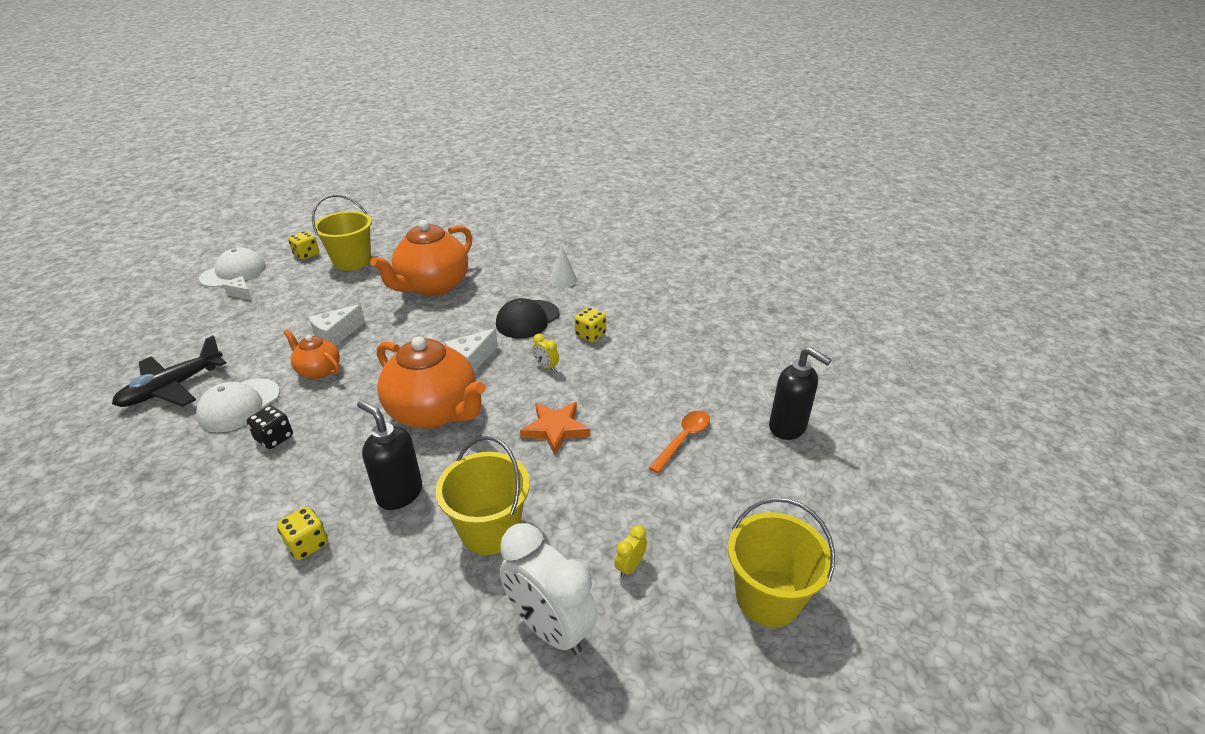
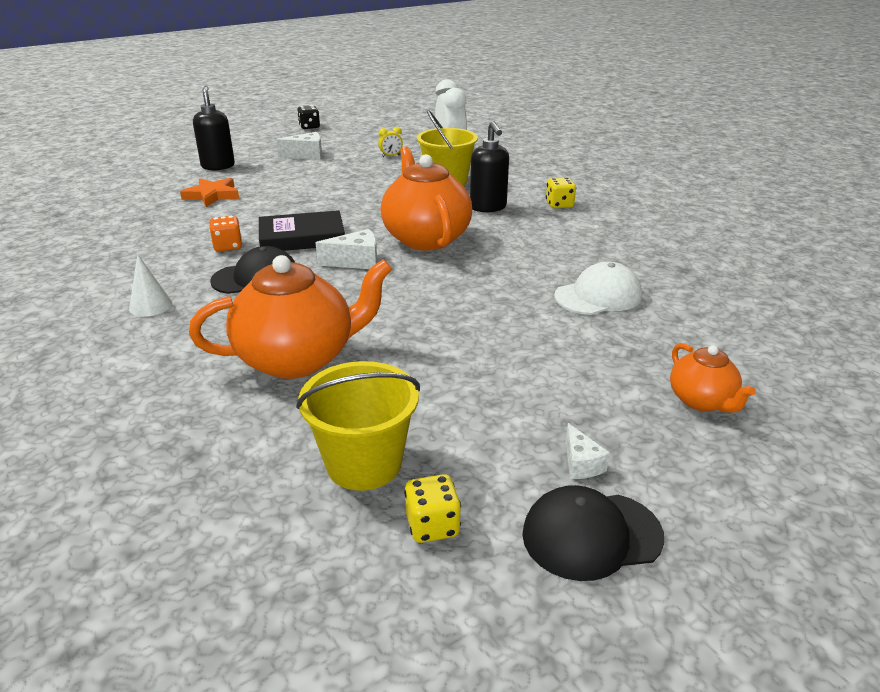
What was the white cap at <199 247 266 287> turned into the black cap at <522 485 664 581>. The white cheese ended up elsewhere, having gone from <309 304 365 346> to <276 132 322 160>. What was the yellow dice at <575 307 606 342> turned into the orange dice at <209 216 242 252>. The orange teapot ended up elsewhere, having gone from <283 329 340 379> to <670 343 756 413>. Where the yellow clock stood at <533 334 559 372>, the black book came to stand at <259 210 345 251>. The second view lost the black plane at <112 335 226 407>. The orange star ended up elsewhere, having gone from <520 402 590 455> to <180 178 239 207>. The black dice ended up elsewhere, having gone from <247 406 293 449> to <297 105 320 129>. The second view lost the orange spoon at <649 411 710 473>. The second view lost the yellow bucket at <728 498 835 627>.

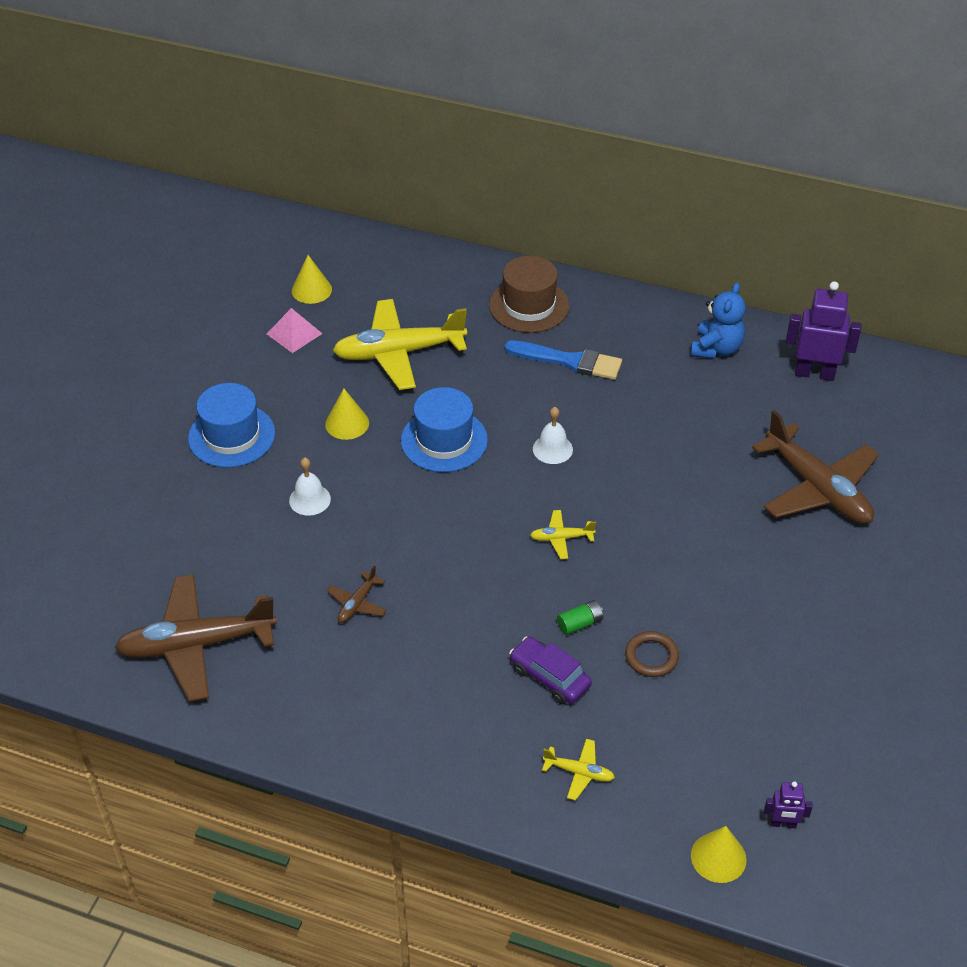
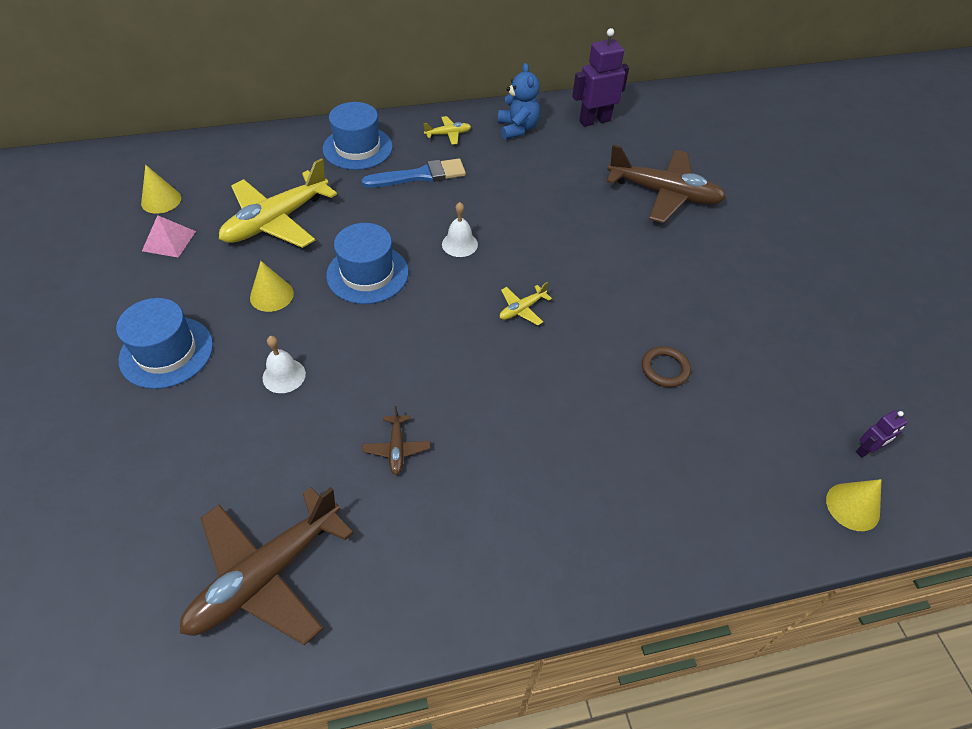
What was the brown hat at <489 256 569 333> turned into the blue hat at <323 102 393 170>. The second view lost the green battery at <557 600 603 635>. The second view lost the purple car at <509 636 592 704>. The yellow plane ended up elsewhere, having gone from <542 739 615 801> to <423 116 471 145>.

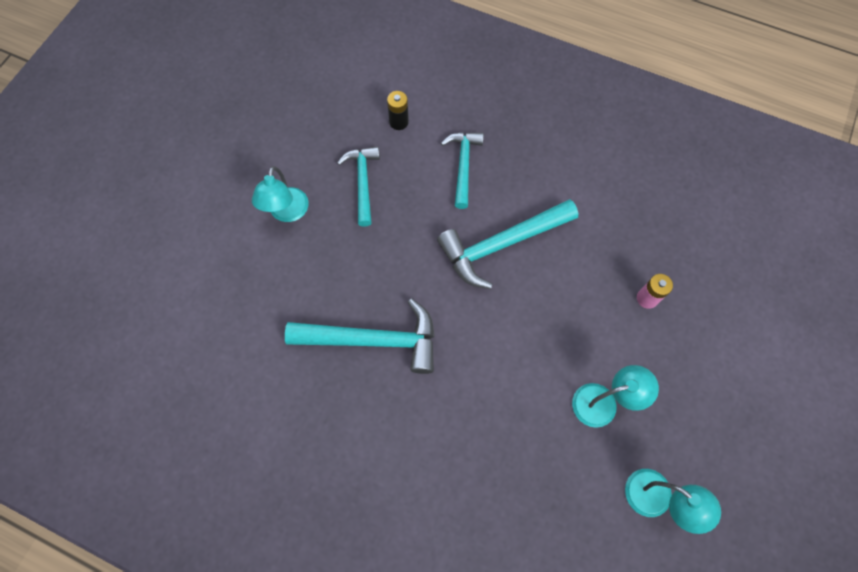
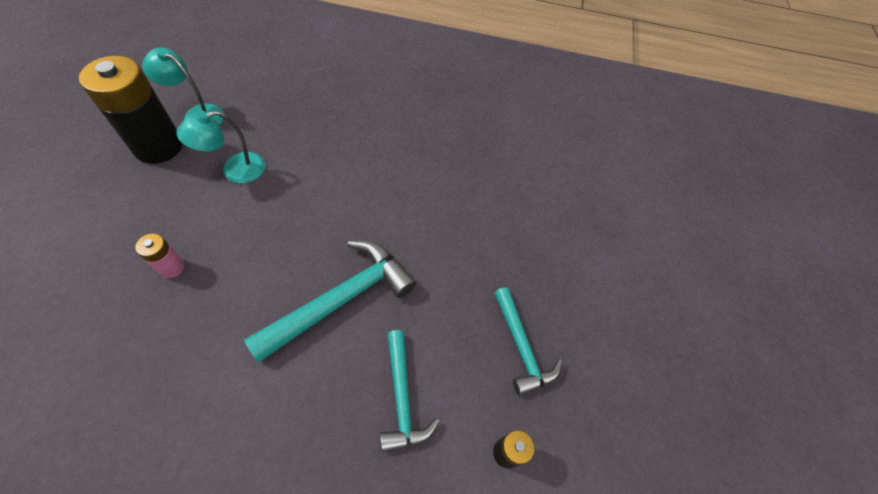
The second view lost the turquoise lamp at <252 166 309 222>. The second view lost the turquoise hammer at <285 299 435 374>. The second view gained the black battery at <79 55 182 164>.

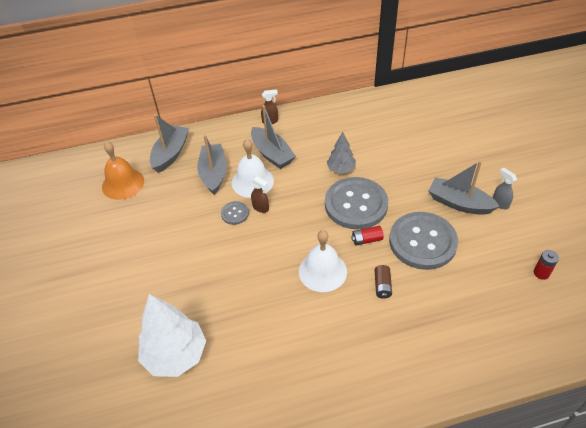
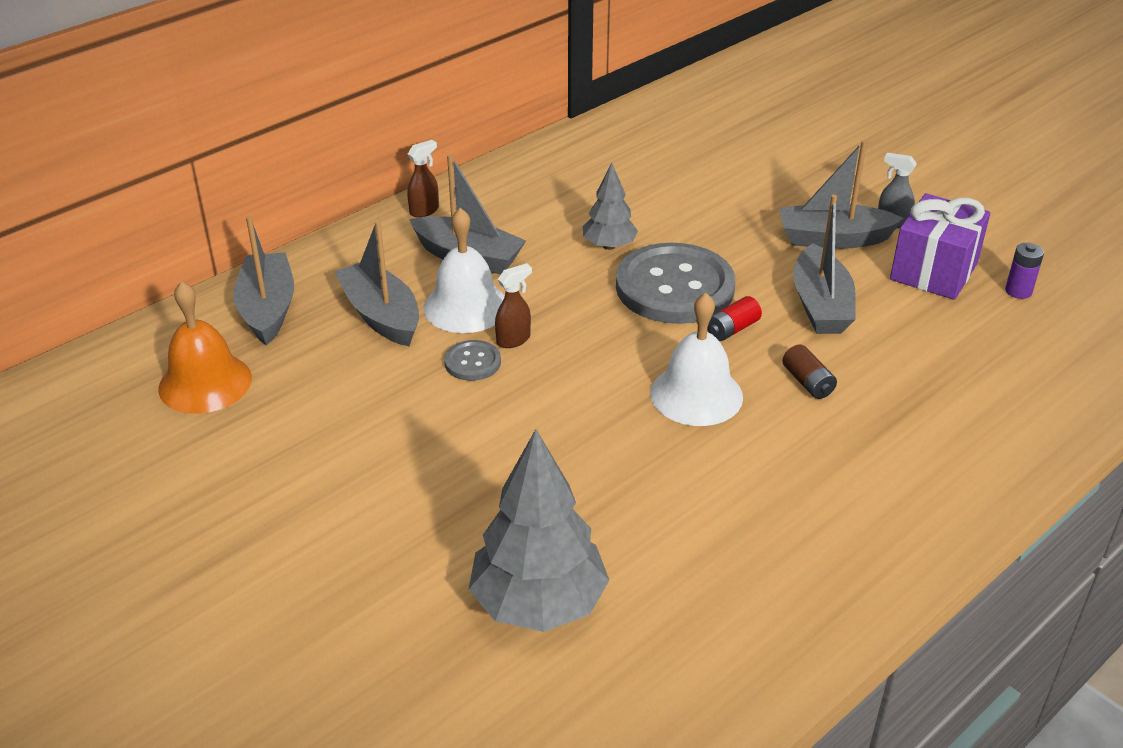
The brown spray bottle at <251 176 269 213> ended up facing another way, 45 degrees counterclockwise from before. Where the grey button stood at <389 212 458 270>, the grey boat came to stand at <793 195 856 334>. What was the red battery at <534 250 559 280> turned into the purple battery at <1005 243 1044 299>. What was the white tree at <138 294 206 377> turned into the grey tree at <469 429 610 632>. The second view gained the purple gift at <890 193 990 300>.

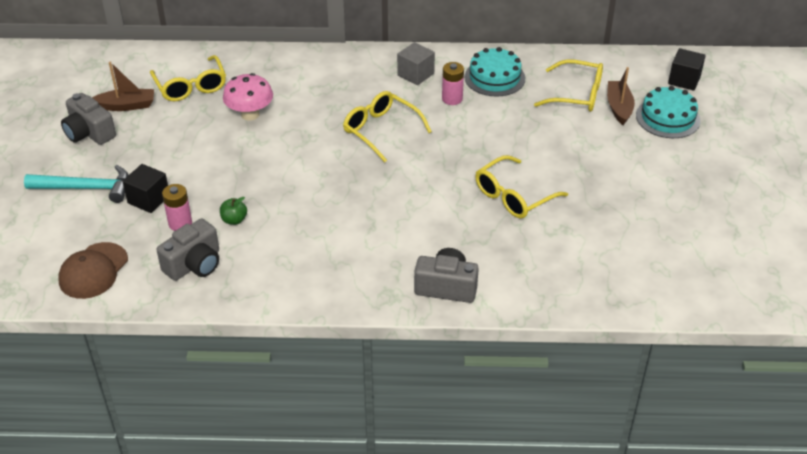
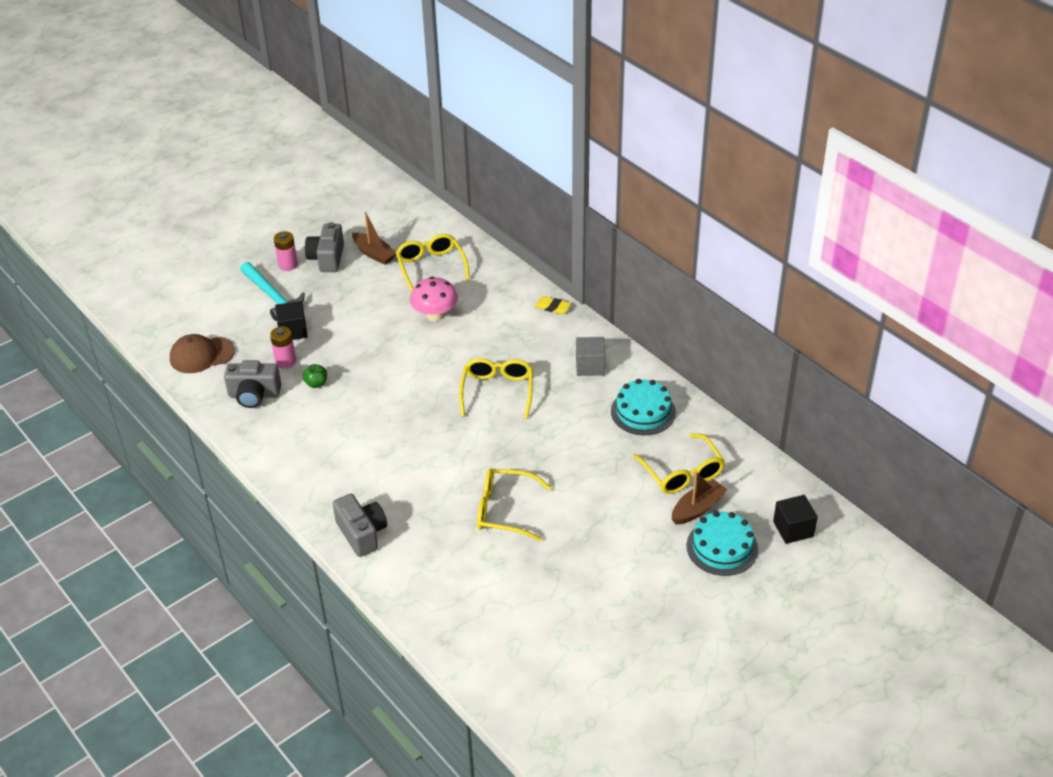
The yellow glasses at <150 55 226 102> ended up facing another way, 135 degrees clockwise from before. The pink battery ended up elsewhere, having gone from <442 62 464 105> to <274 231 298 271>. The second view gained the yellow eraser at <535 296 571 314>.

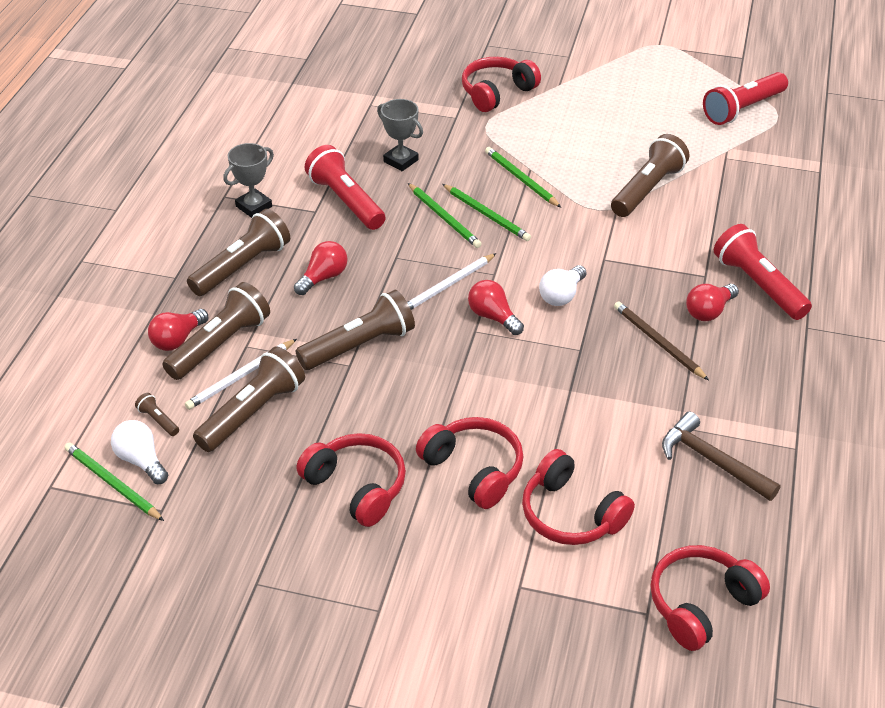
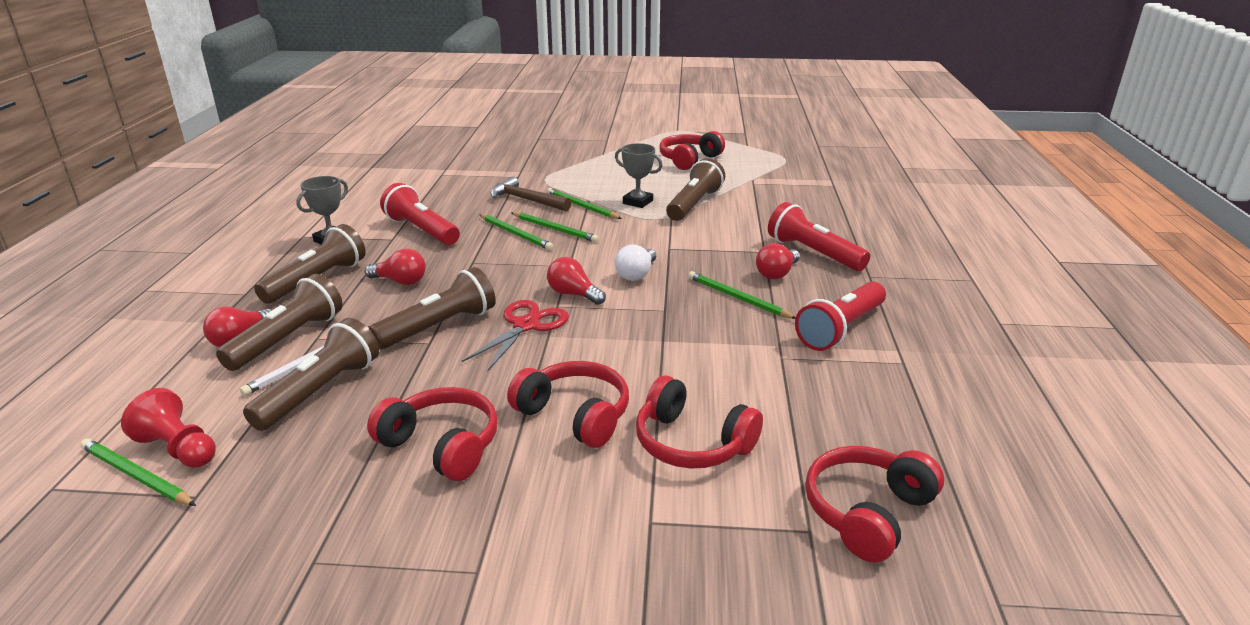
The red headphones ended up elsewhere, having gone from <462 57 541 112> to <659 131 725 170>. The red flashlight ended up elsewhere, having gone from <703 72 788 125> to <795 281 886 351>. The grey trophy ended up elsewhere, having gone from <377 99 423 171> to <615 143 663 208>. The red light bulb at <294 241 348 295> ended up facing another way, 75 degrees clockwise from before. The second view lost the white pencil at <407 253 497 310>. What was the brown pencil at <614 301 709 380> turned into the green pencil at <688 271 796 319>. The second view lost the brown flashlight at <135 393 179 436>. The brown hammer ended up elsewhere, having gone from <662 412 781 501> to <490 176 571 211>. Where the white light bulb stood at <111 420 168 484>, the red pawn came to stand at <121 388 216 468>. The second view gained the red scissors at <462 300 569 372>.

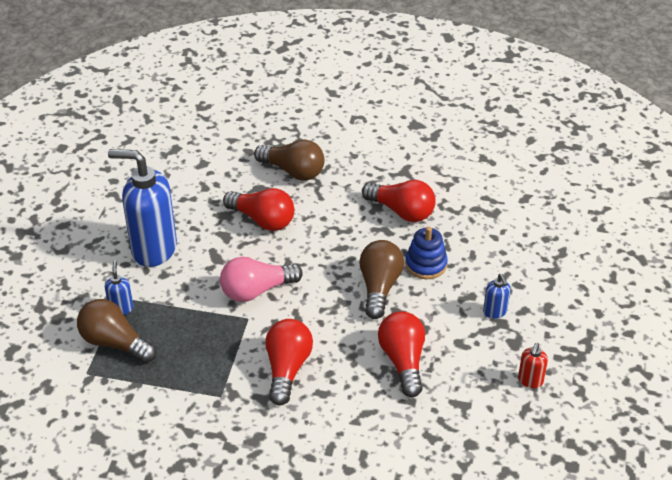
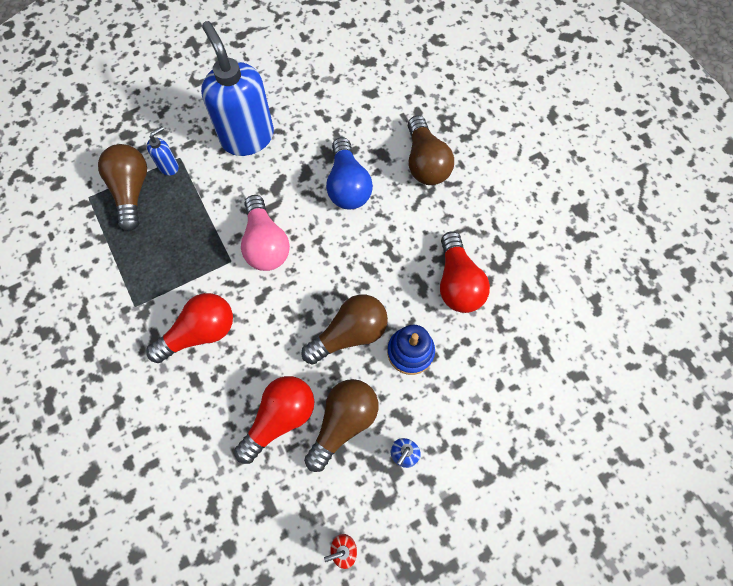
What was the red light bulb at <223 188 294 231> turned into the blue light bulb at <326 137 373 210>. The pink light bulb at <220 257 303 302> ended up facing another way, 135 degrees counterclockwise from before. The second view gained the brown light bulb at <304 379 379 472>.

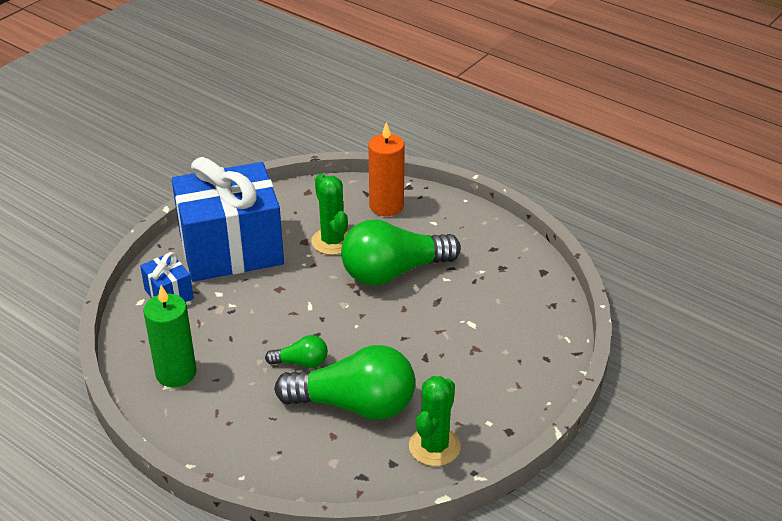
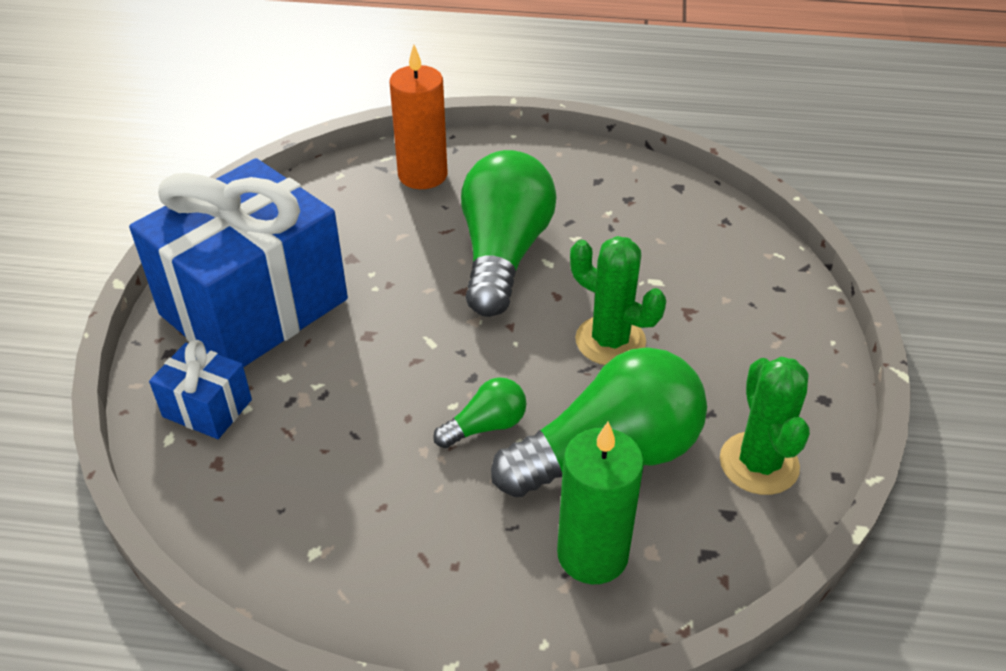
The green cactus ended up elsewhere, having gone from <311 174 349 255> to <570 236 666 365>. The green light bulb at <341 219 461 285> ended up facing another way, 150 degrees clockwise from before. The green candle ended up elsewhere, having gone from <143 285 196 387> to <557 422 644 584>.

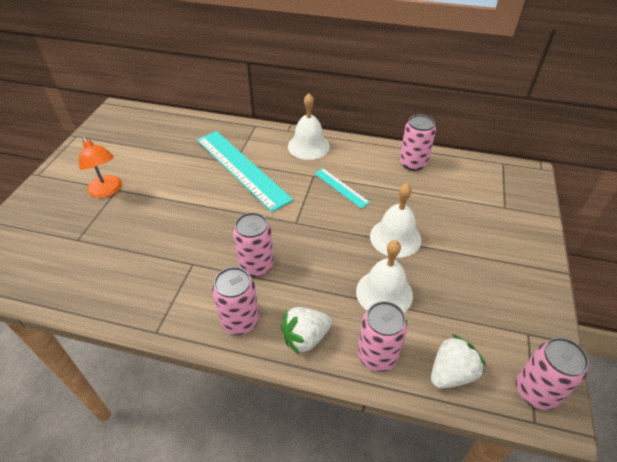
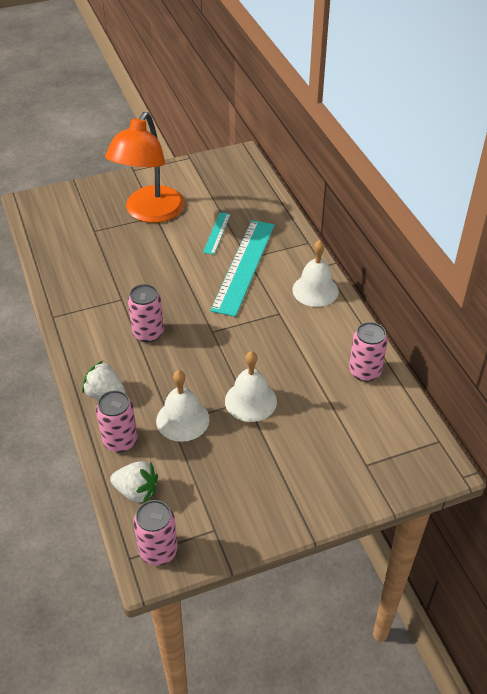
The size of the orange lamp at <79 137 122 198> changed by a factor of 1.93. The turquoise ruler ended up elsewhere, having gone from <314 168 370 209> to <203 212 231 254>. The second view lost the pink can at <212 267 259 335>.

